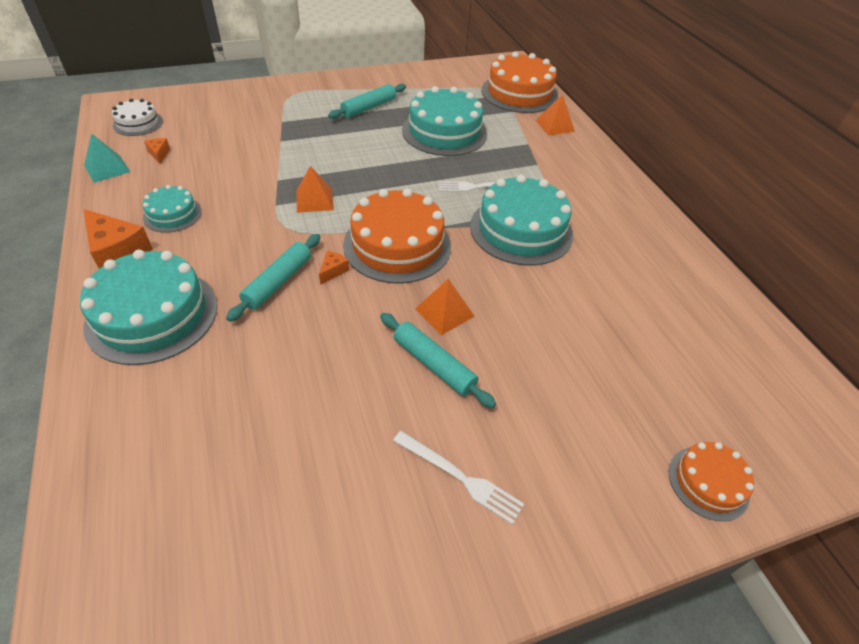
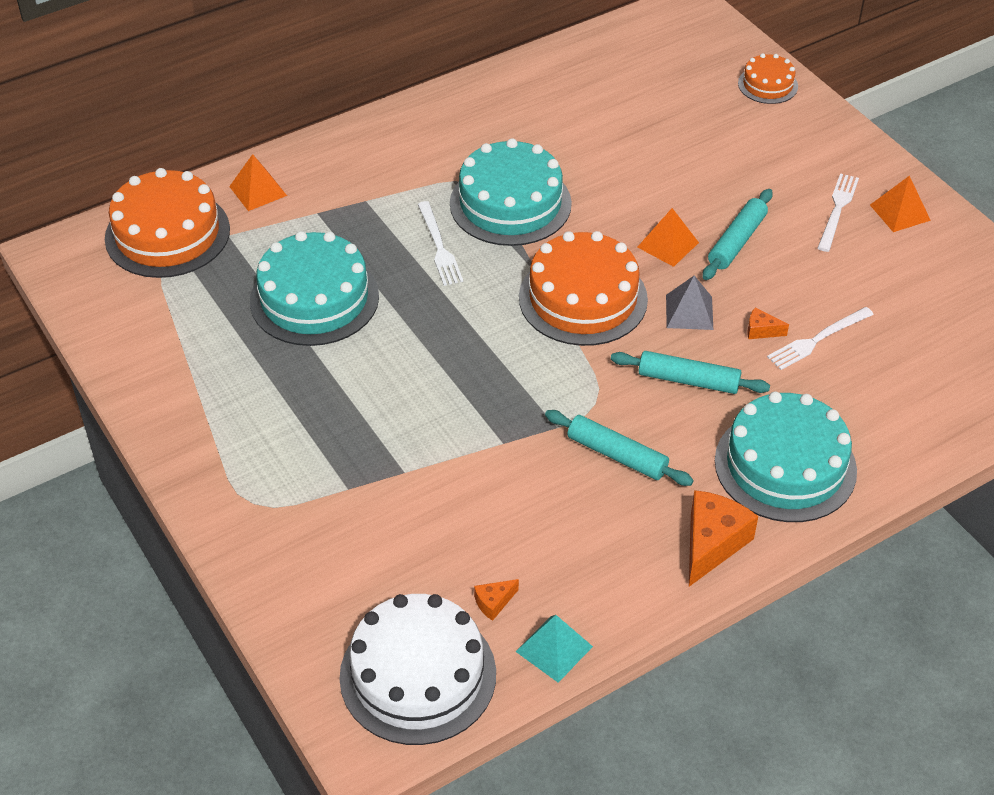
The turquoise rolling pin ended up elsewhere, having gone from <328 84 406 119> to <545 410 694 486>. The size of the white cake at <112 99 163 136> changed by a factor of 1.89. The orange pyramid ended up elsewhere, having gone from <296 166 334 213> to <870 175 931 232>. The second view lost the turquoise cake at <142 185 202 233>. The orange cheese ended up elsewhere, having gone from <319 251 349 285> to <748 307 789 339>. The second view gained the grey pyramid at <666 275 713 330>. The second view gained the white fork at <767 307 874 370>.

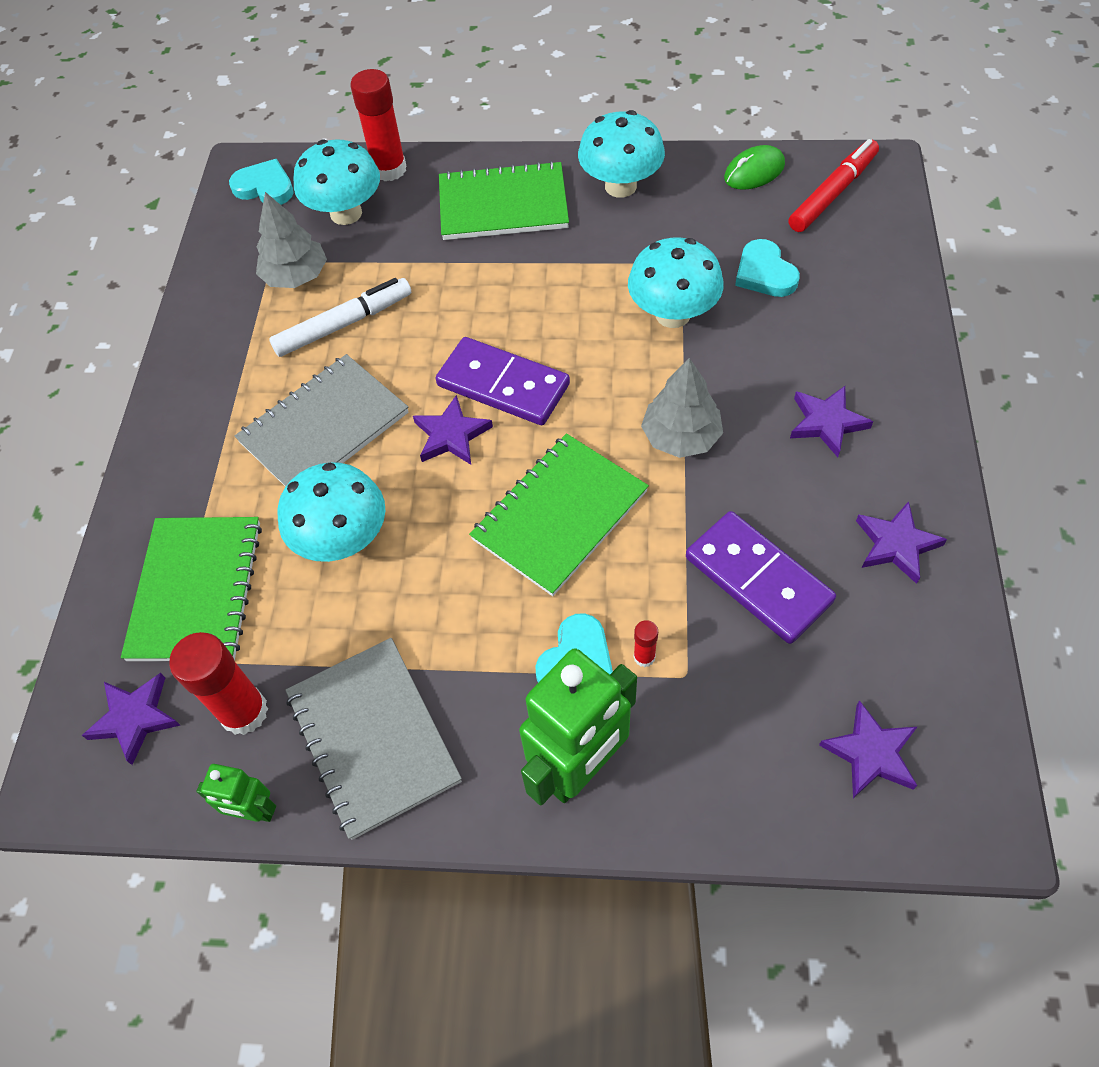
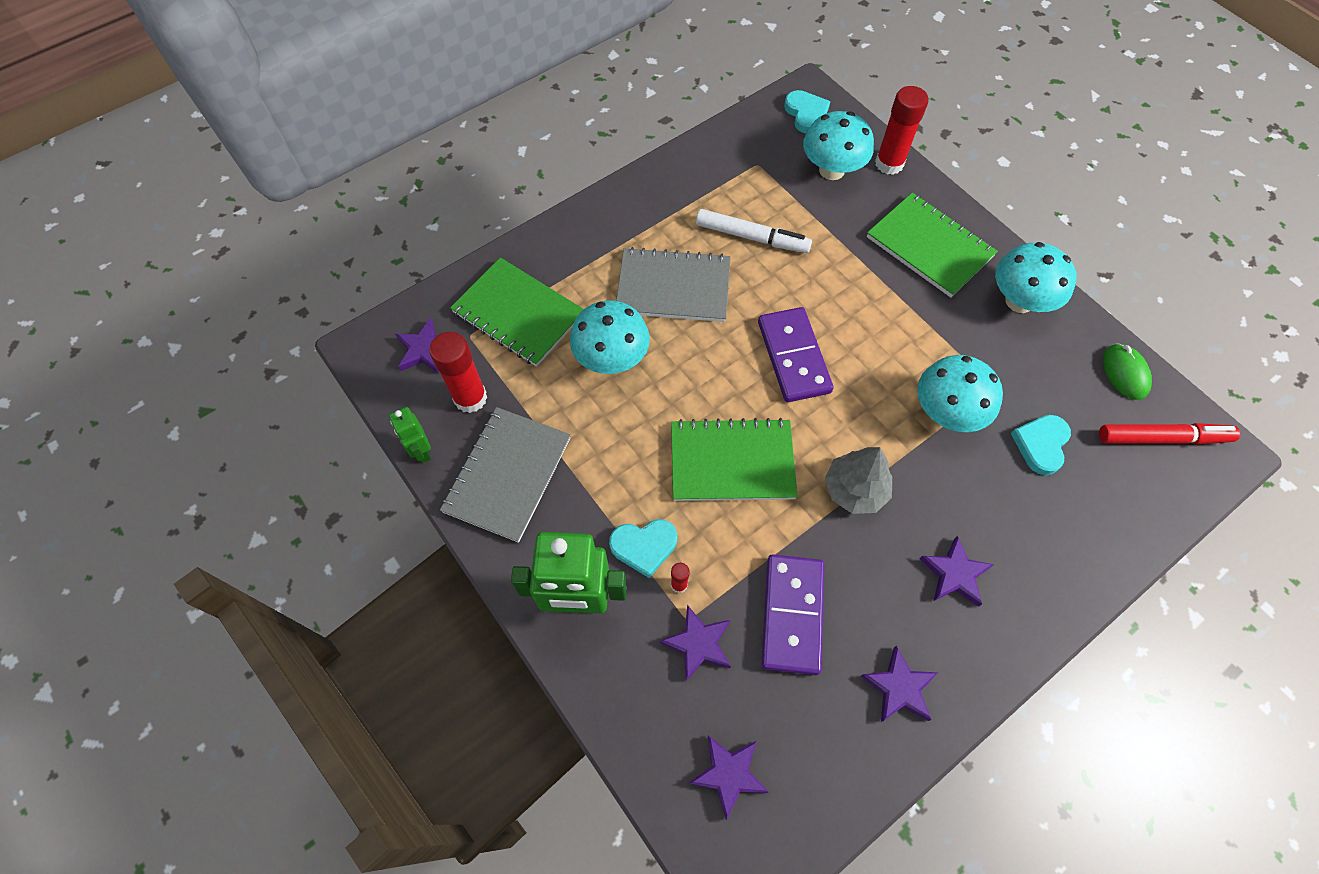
The green mouse at <724 145 785 190> ended up facing another way, 60 degrees clockwise from before. The second view lost the grey tree at <256 192 327 288>. The purple star ended up elsewhere, having gone from <413 395 493 465> to <660 605 731 681>. The green notebook at <121 517 262 661> ended up facing another way, 75 degrees clockwise from before.

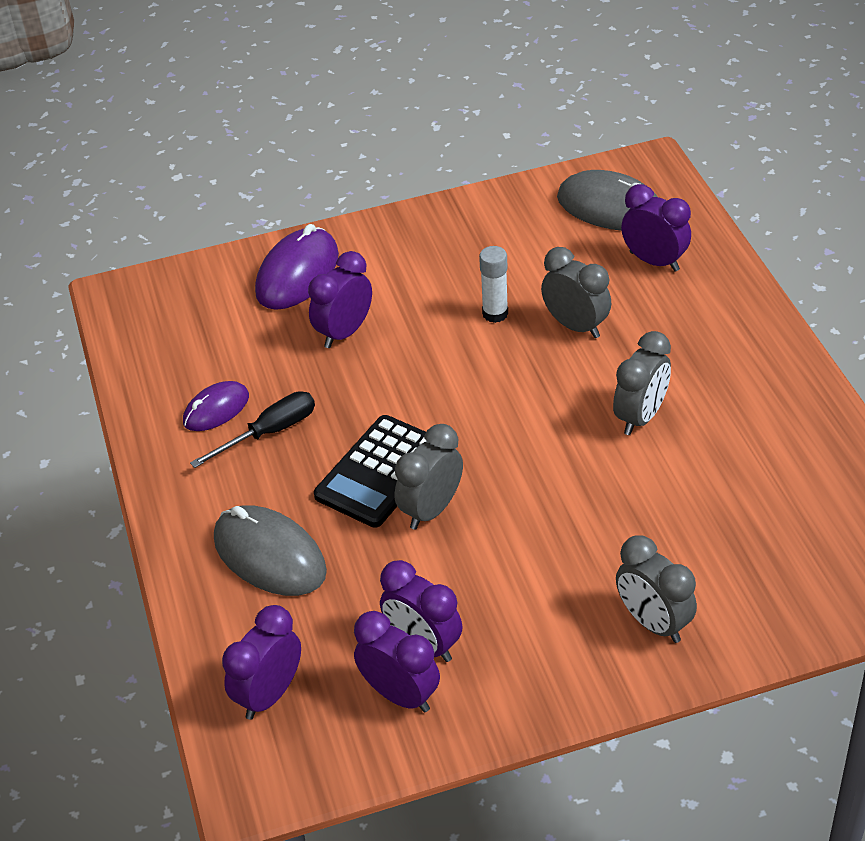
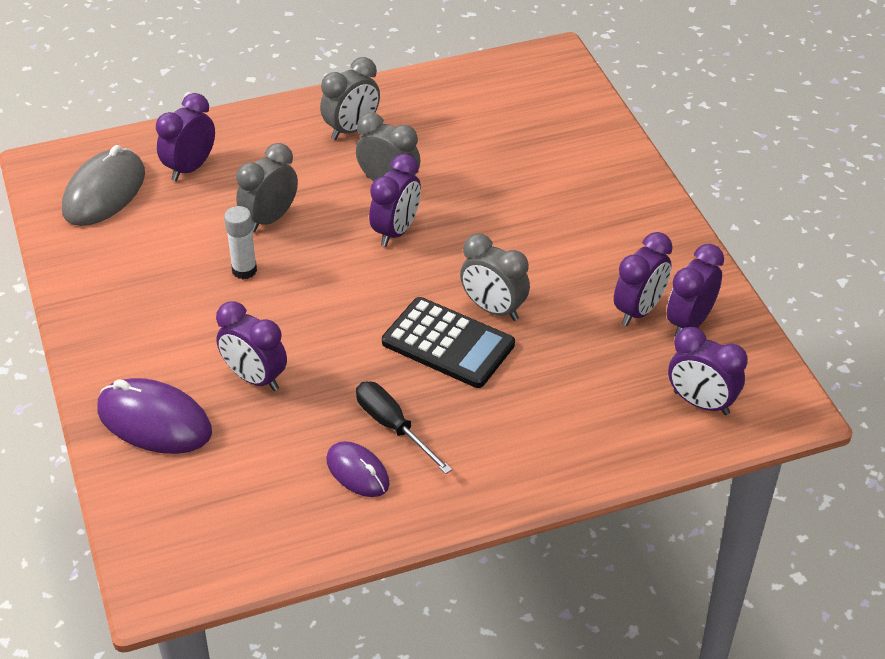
The second view lost the grey mouse at <214 505 327 596>. The grey clock ended up elsewhere, having gone from <616 535 697 643> to <320 57 380 140>. The second view gained the purple clock at <369 154 421 247>.

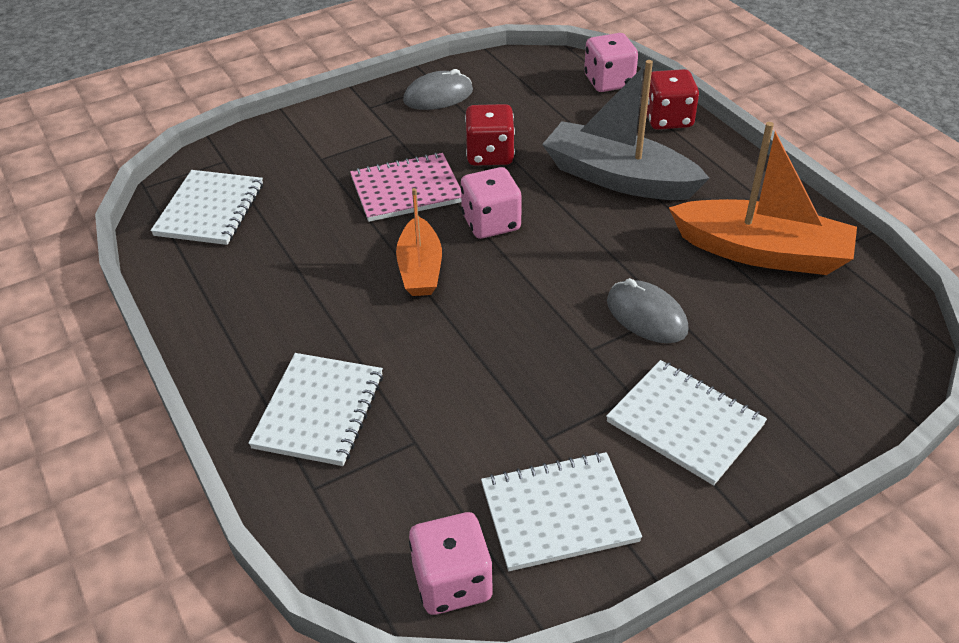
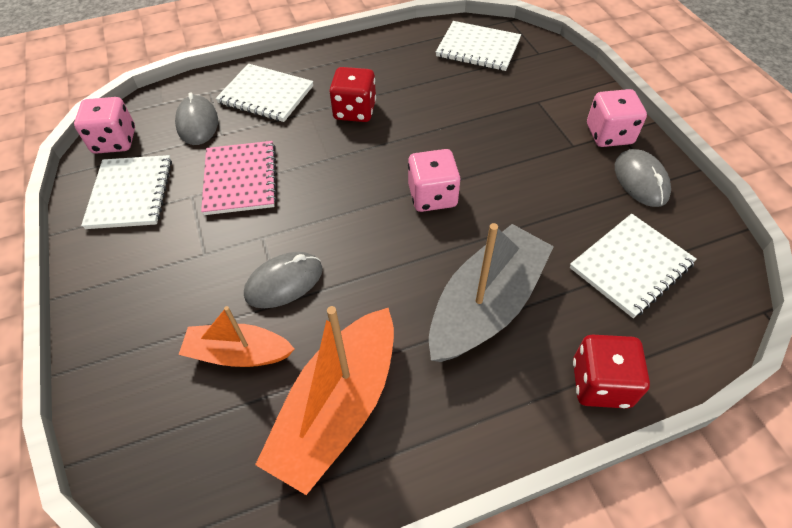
The pink dice ended up elsewhere, having gone from <584 33 638 92> to <587 89 647 147>. The red dice ended up elsewhere, having gone from <465 104 515 166> to <329 67 376 122>. The pink notebook ended up elsewhere, having gone from <350 152 461 222> to <201 141 277 215>. The orange boat ended up elsewhere, having gone from <396 188 442 296> to <178 306 295 367>. The white notebook ended up elsewhere, having gone from <606 360 767 486> to <570 214 697 318>. The second view gained the grey mouse at <175 92 218 145>.

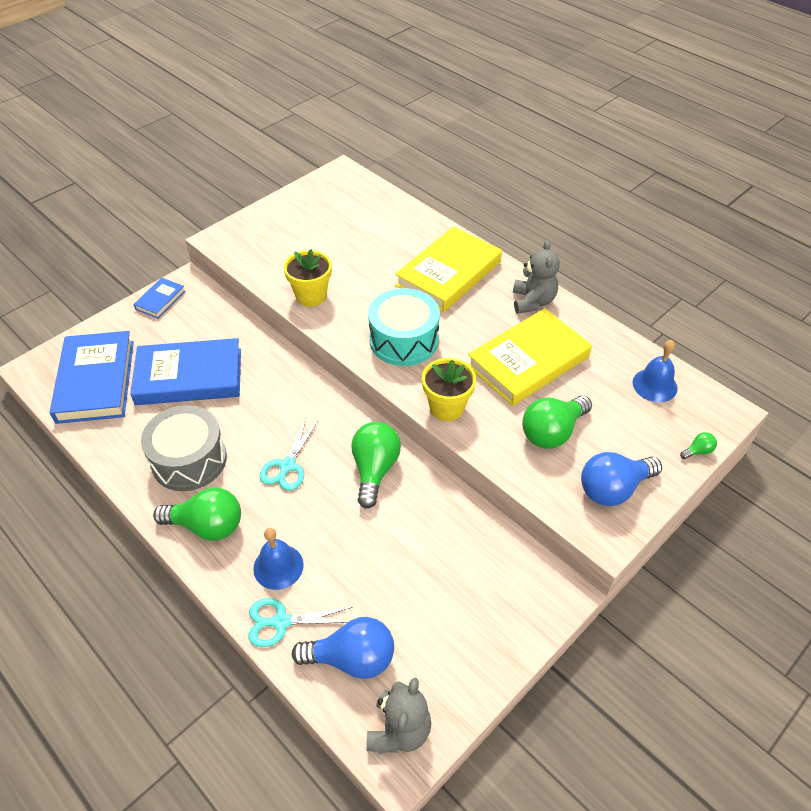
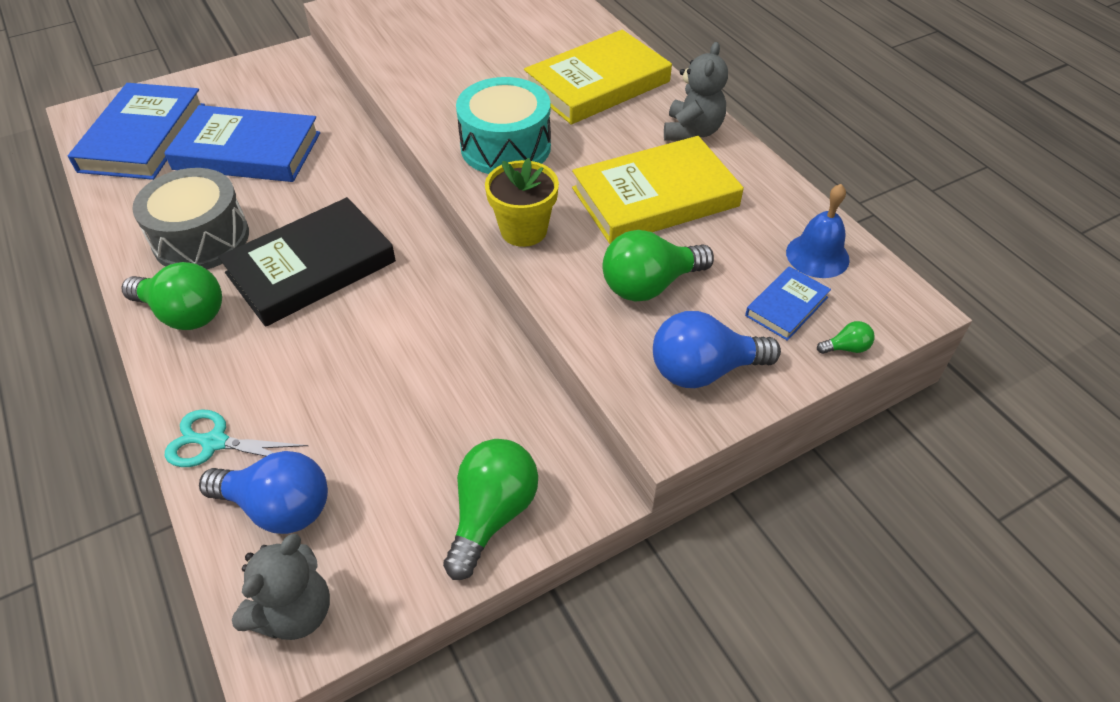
The second view lost the yellow flower pot at <284 249 332 307>. The blue book ended up elsewhere, having gone from <133 278 185 318> to <745 266 831 341>. Where the turquoise scissors stood at <260 418 318 491>, the black book came to stand at <218 197 396 327>. The green light bulb ended up elsewhere, having gone from <351 422 401 508> to <443 439 538 580>. The second view lost the blue bell at <253 528 304 590>.

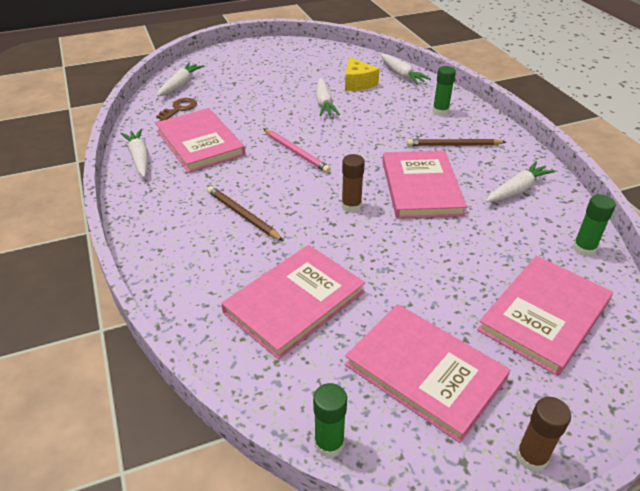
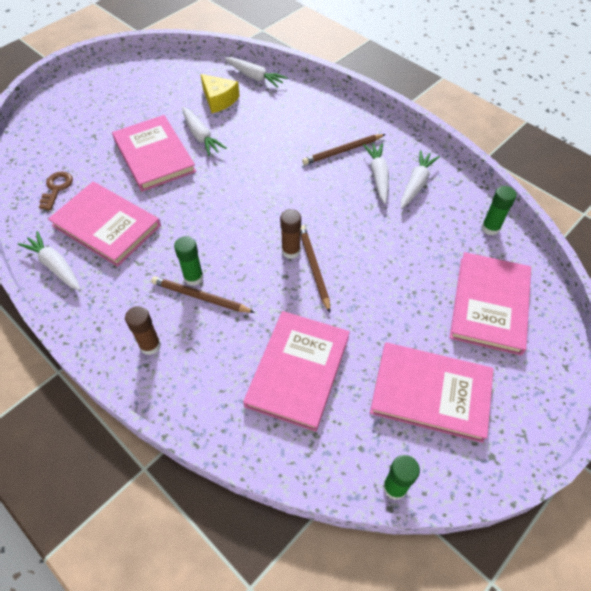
The white carrot ended up elsewhere, having gone from <157 63 204 96> to <363 143 389 204>. The green glue stick ended up elsewhere, having gone from <433 66 456 116> to <174 236 204 286>. The second view lost the pink pencil at <264 129 331 173>. The pink book ended up elsewhere, having gone from <382 151 467 219> to <112 115 196 192>. The brown glue stick ended up elsewhere, having gone from <516 397 571 472> to <125 306 161 355>. The second view gained the brown pencil at <300 225 330 313>.

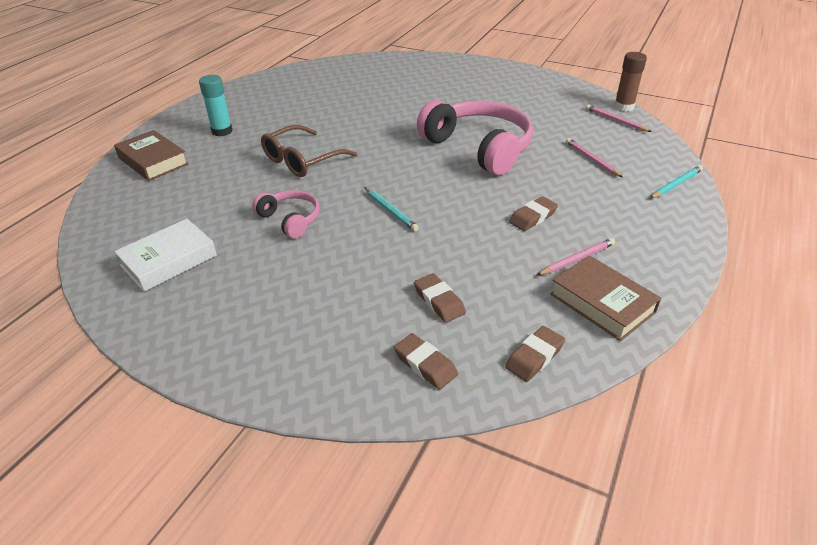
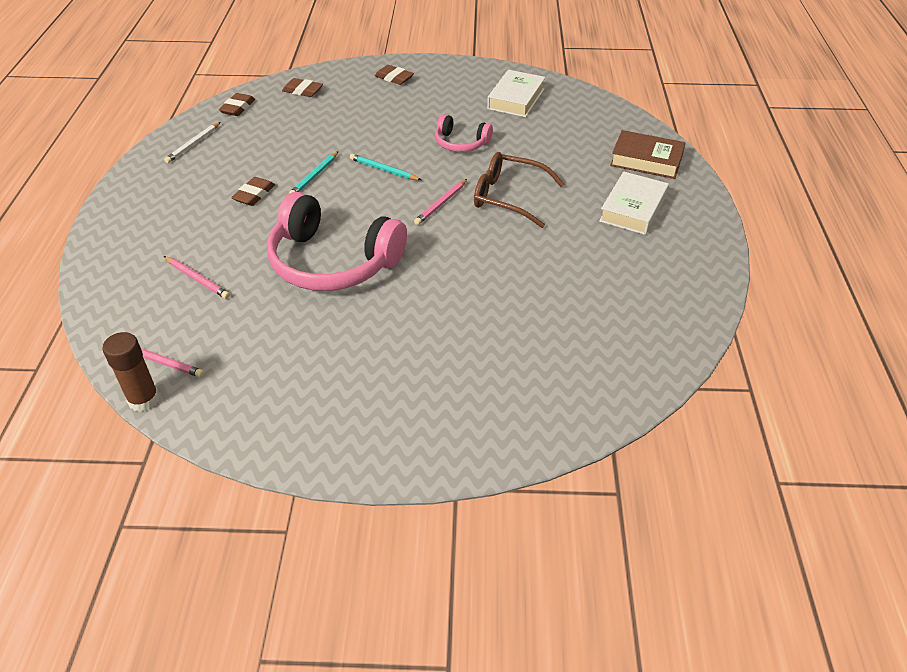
Where the turquoise glue stick stood at <199 75 233 136>, the white book came to stand at <599 172 669 235>. The brown glasses at <261 125 358 177> ended up facing another way, 90 degrees counterclockwise from before. The turquoise pencil ended up elsewhere, having gone from <650 165 703 199> to <289 151 339 193>. The pink pencil ended up elsewhere, having gone from <537 238 615 275> to <414 179 467 225>. Where the brown book stood at <550 255 661 341>, the white pencil came to stand at <164 122 221 163>. The brown eraser ended up elsewhere, having gone from <414 273 466 323> to <375 65 414 85>.

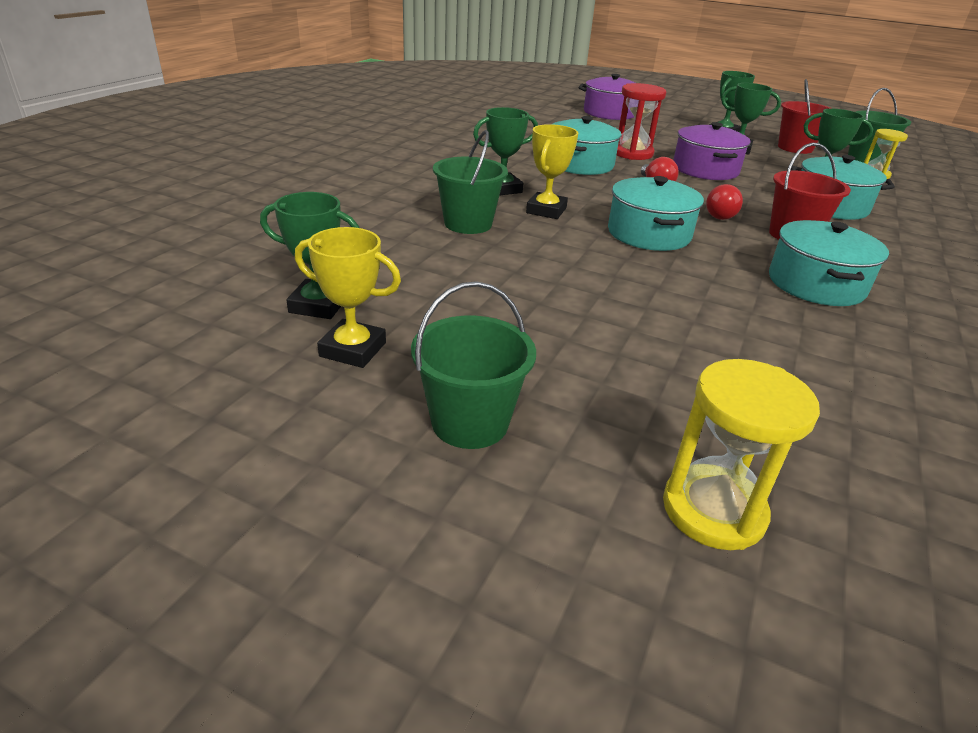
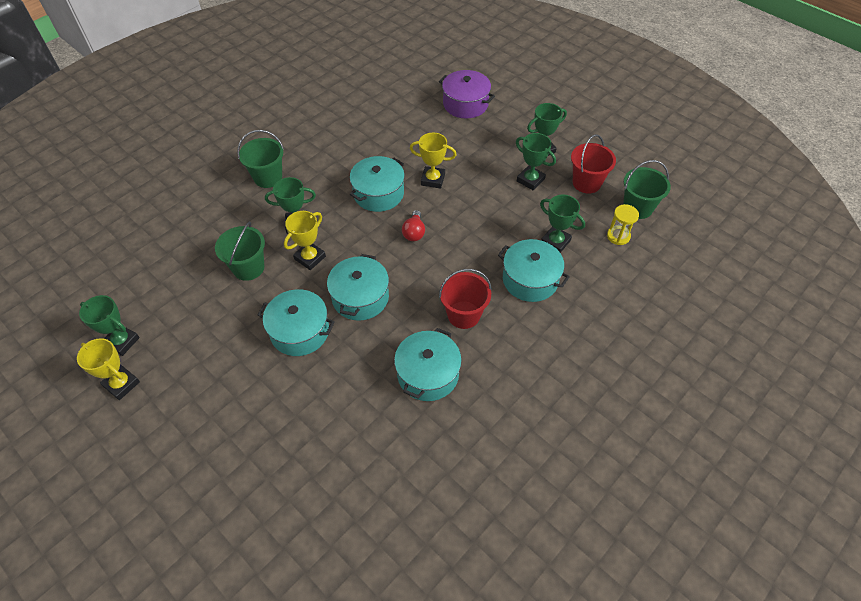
Where the red hourglass stood at <617 83 666 160>, the yellow trophy came to stand at <410 133 457 188>. The second view lost the purple pot at <673 122 751 180>. The second view lost the red light bulb at <706 184 743 220>. The green bucket ended up elsewhere, having gone from <411 281 536 449> to <237 130 284 188>. The second view lost the yellow hourglass at <663 359 820 550>. The second view gained the turquoise pot at <258 289 335 356>.

